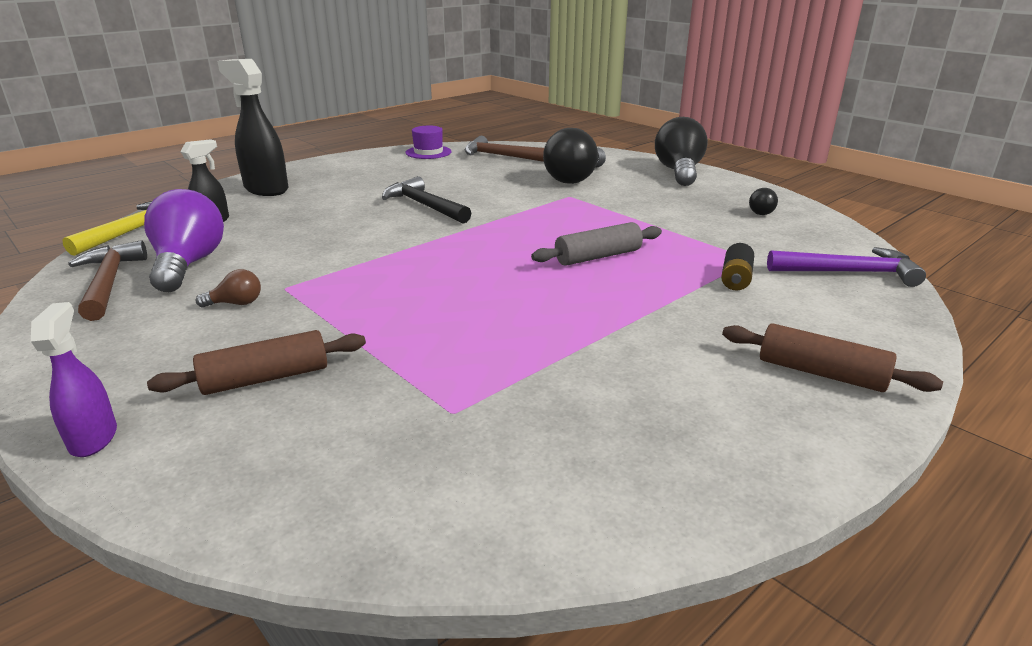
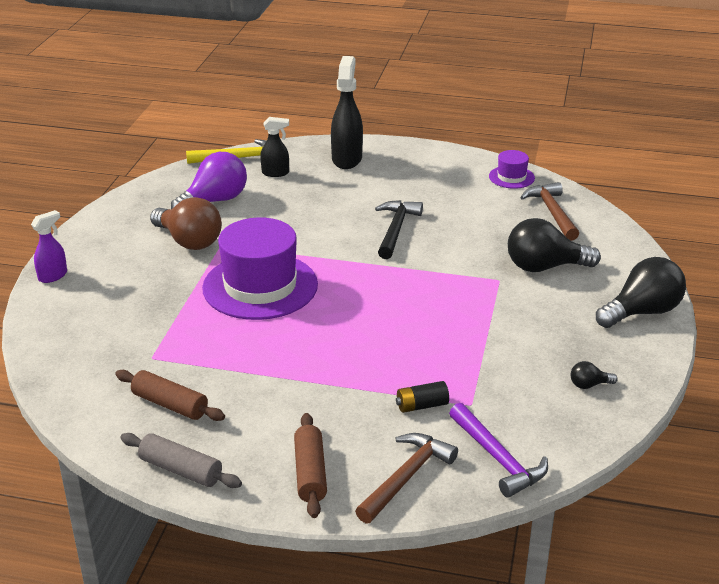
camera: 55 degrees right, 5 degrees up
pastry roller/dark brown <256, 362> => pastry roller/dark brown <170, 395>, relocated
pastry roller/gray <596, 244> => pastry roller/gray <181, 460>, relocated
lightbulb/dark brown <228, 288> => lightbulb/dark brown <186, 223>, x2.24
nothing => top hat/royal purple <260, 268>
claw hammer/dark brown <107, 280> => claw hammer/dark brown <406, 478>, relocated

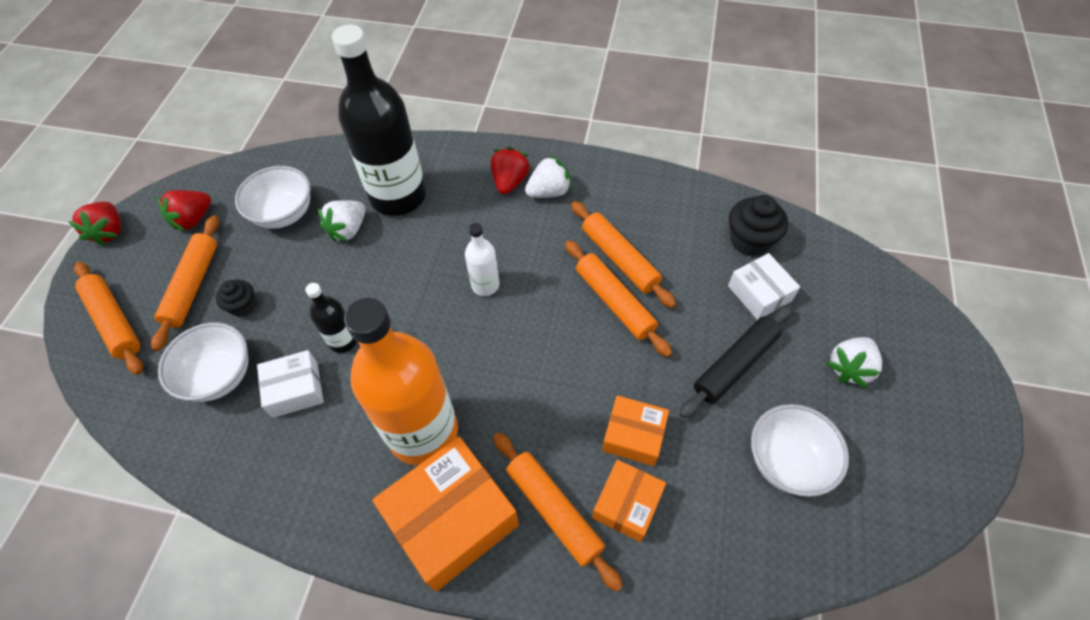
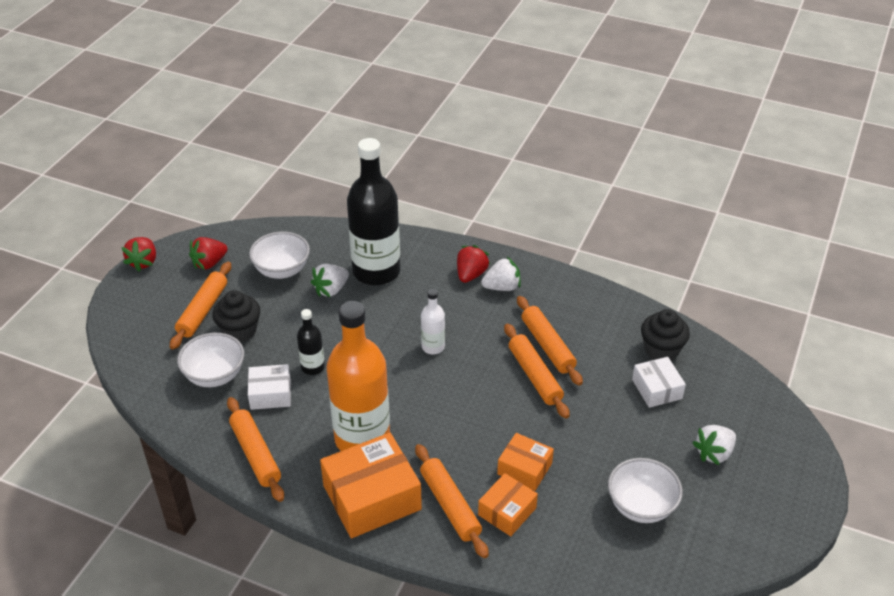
camera: 10 degrees right, 15 degrees down
muffin/ebony <236, 298> => muffin/ebony <236, 316>, x1.63
pastry roller/orange <108, 318> => pastry roller/orange <255, 449>, relocated
pastry roller/ebony <736, 361> => nothing

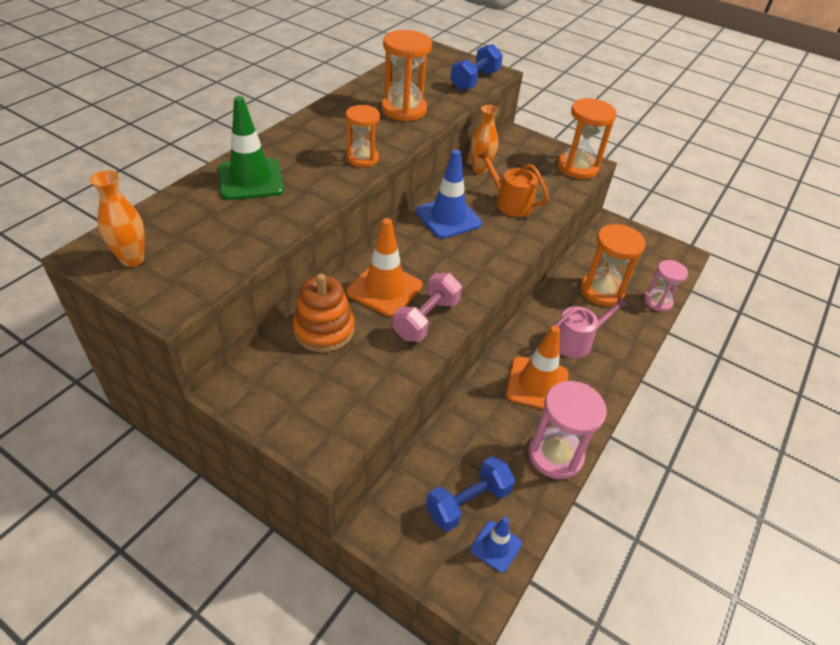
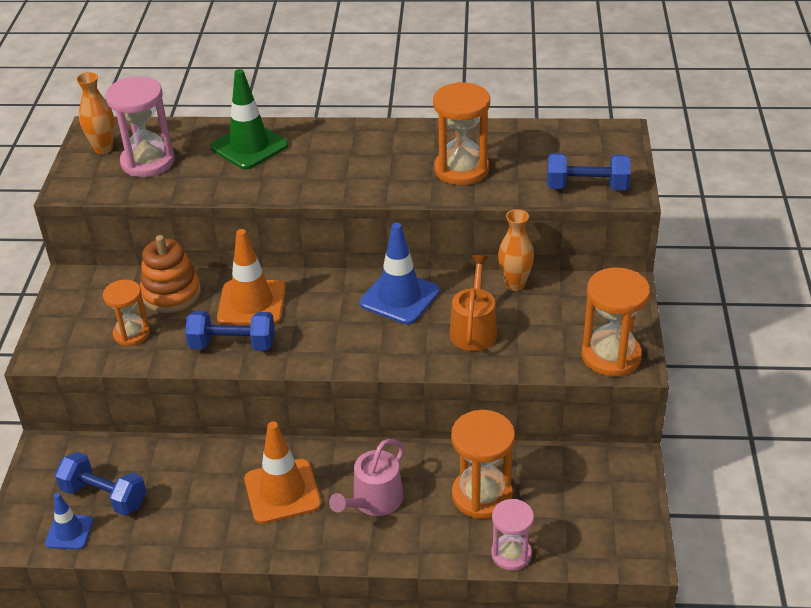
camera: 65 degrees right, 5 degrees down
hourglass/orange <363, 136> => hourglass/orange <126, 313>, relocated
hourglass/rosy <567, 430> => hourglass/rosy <140, 127>, relocated
dumbbell/rosy <427, 307> => dumbbell/cobalt <230, 331>
watering pot/rosy <591, 327> => watering pot/rosy <366, 477>, 90 degrees clockwise

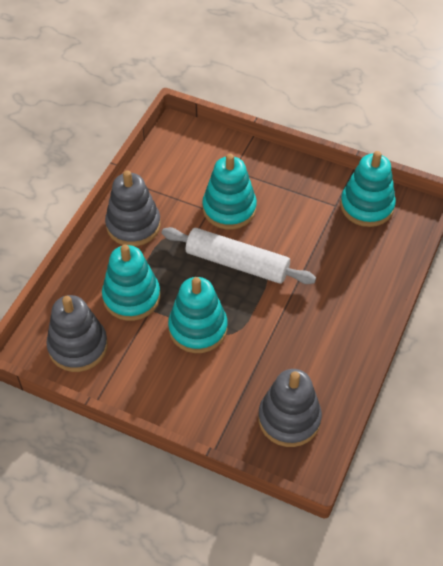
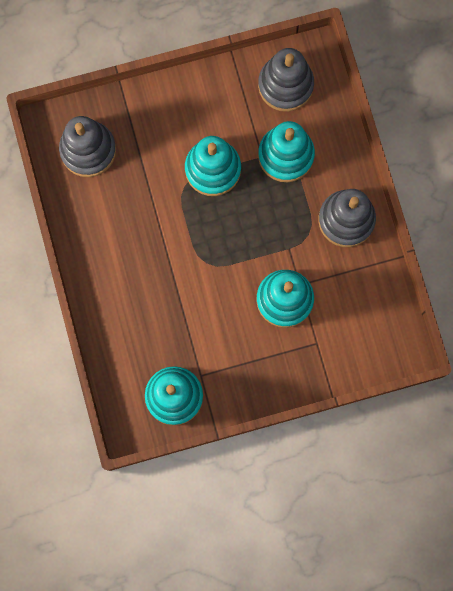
camera: 140 degrees right, 25 degrees up
pastry roller/snow-white <239, 255> => nothing

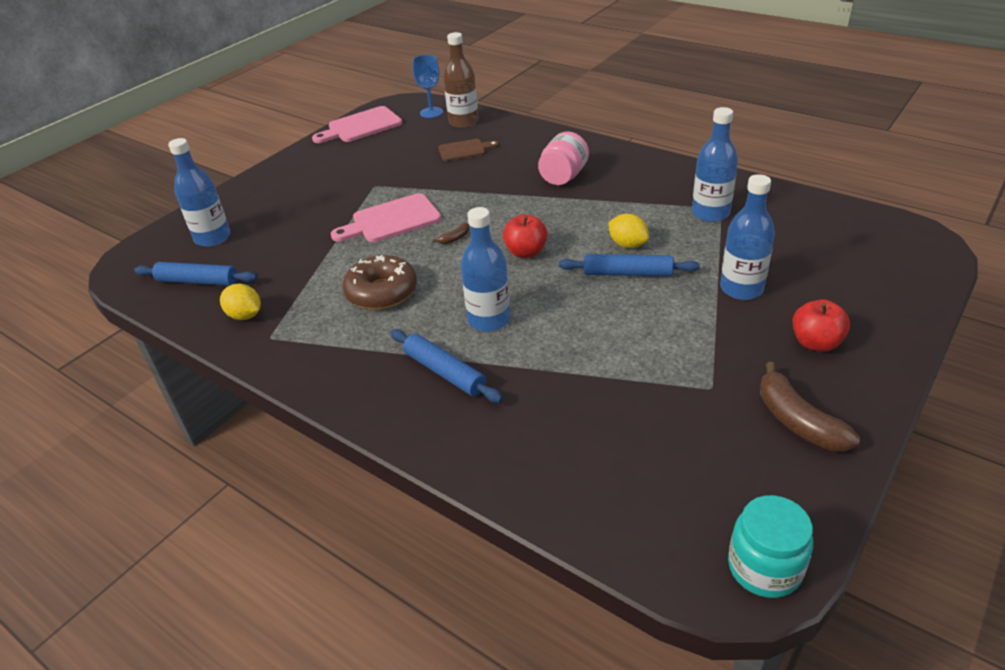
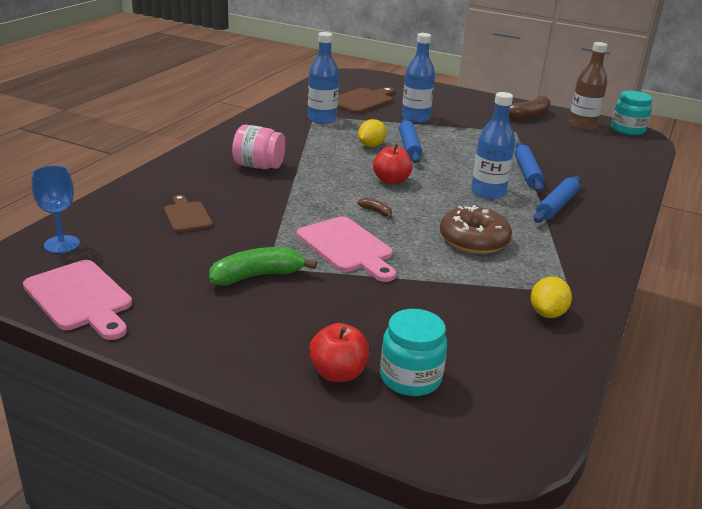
camera: 105 degrees left, 10 degrees down
nothing => banana/leaf-green <263, 266>
toy apple/red <821, 325> => toy apple/red <339, 352>, relocated
nothing => chopping board/dark brown <366, 100>
flask/cobalt <199, 192> => jam jar/aqua <413, 352>
pastry roller/cobalt <195, 274> => pastry roller/cobalt <529, 167>, relocated
flask/dark brown <461, 80> => flask/dark brown <588, 86>, relocated

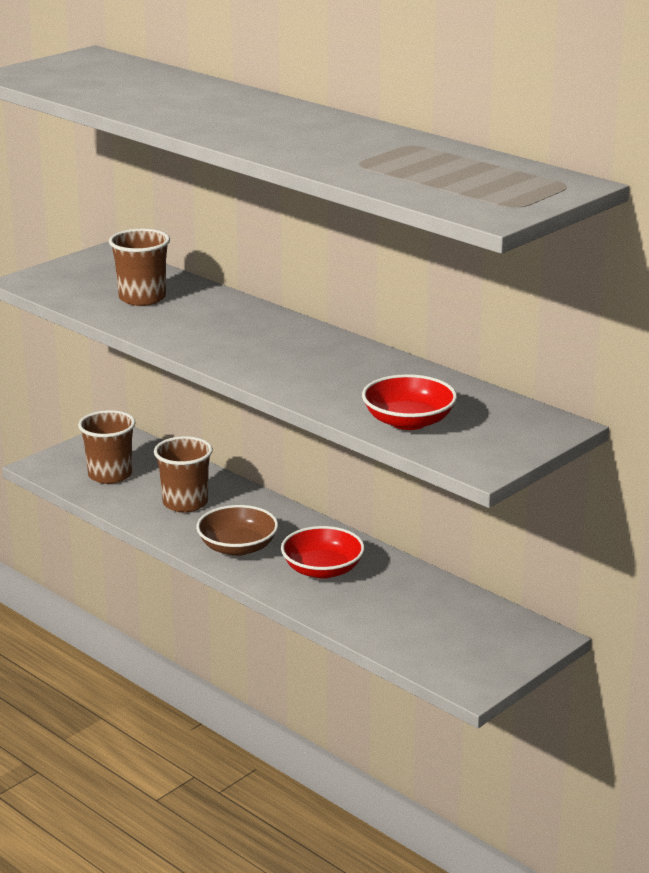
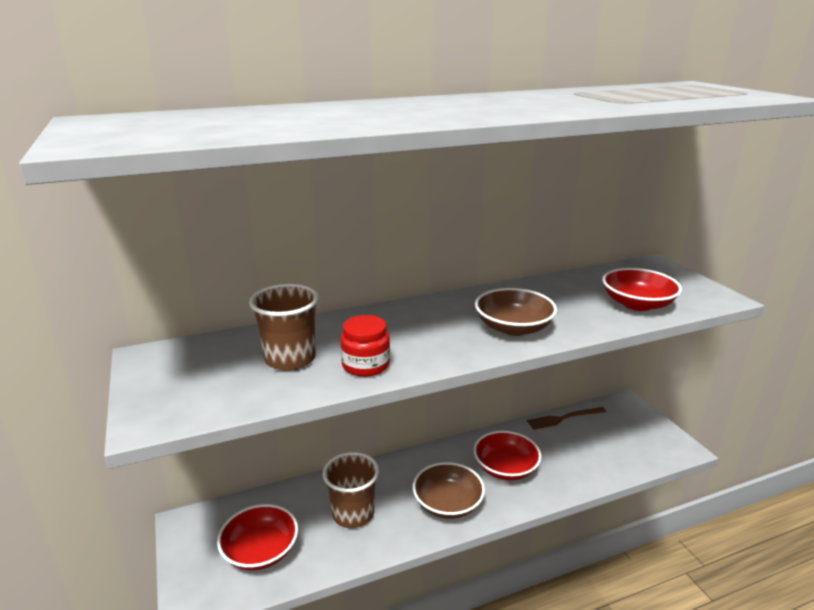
camera: 65 degrees left, 0 degrees up
beaker/dark brown <107, 447> => deep dish/red <257, 537>
nothing => jam jar/red <365, 346>
nothing => deep dish/dark brown <516, 312>
nothing => fork/dark brown <566, 418>

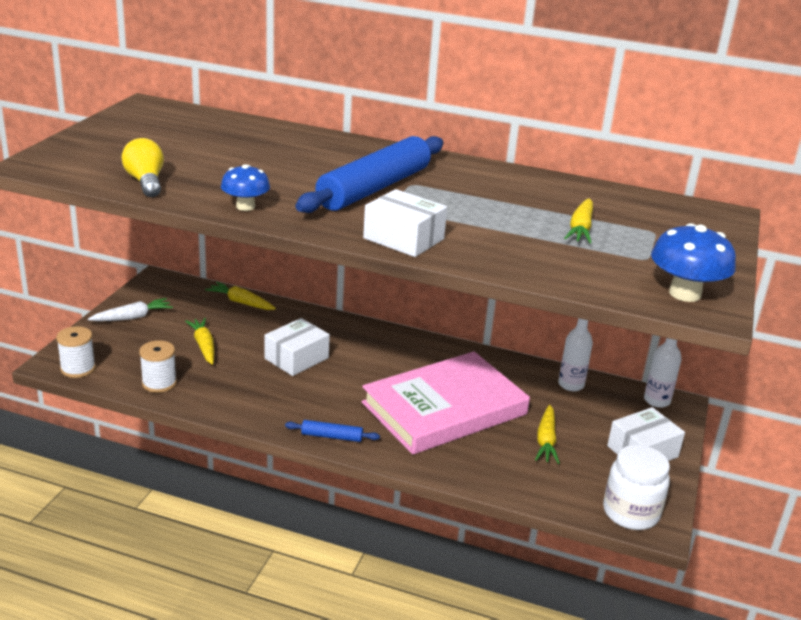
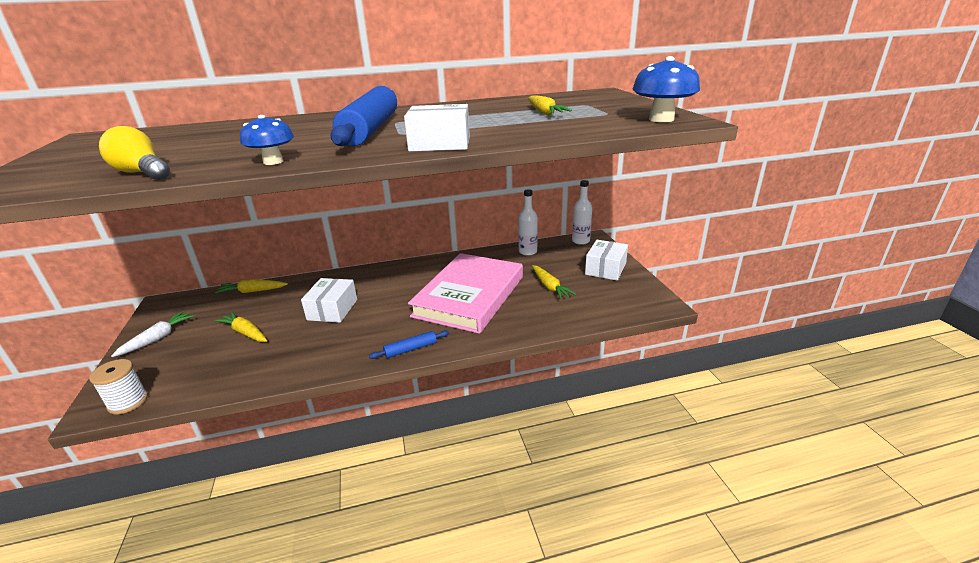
camera: 30 degrees left, 0 degrees up
spool/snow-white <158, 366> => nothing
jam jar/snow-white <636, 487> => nothing

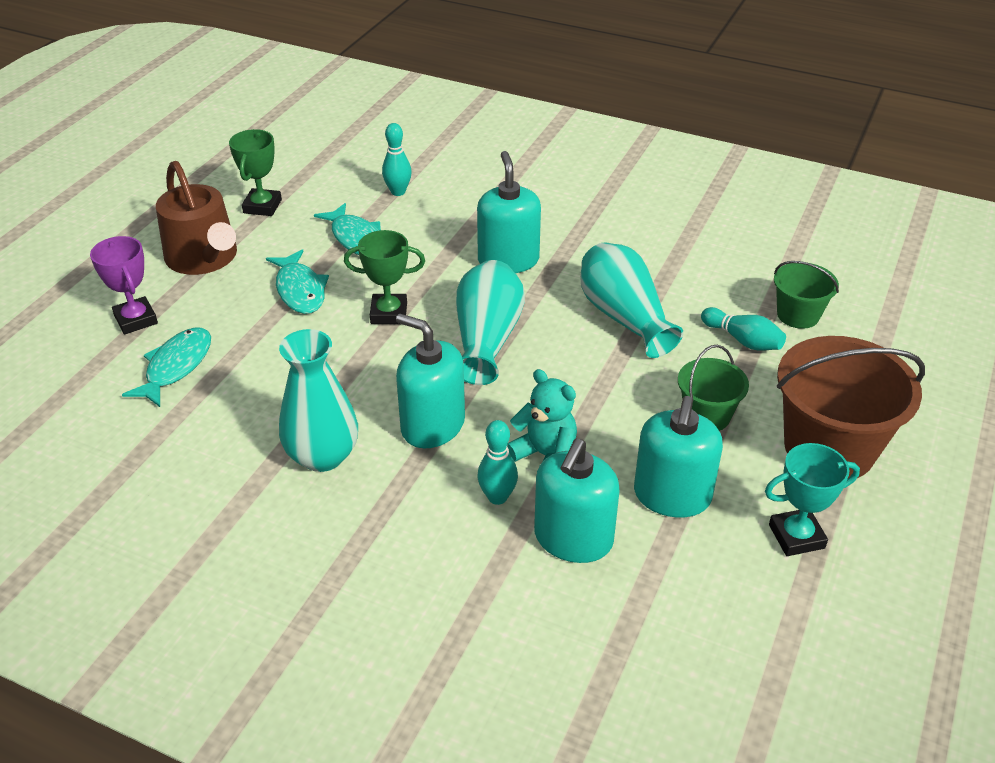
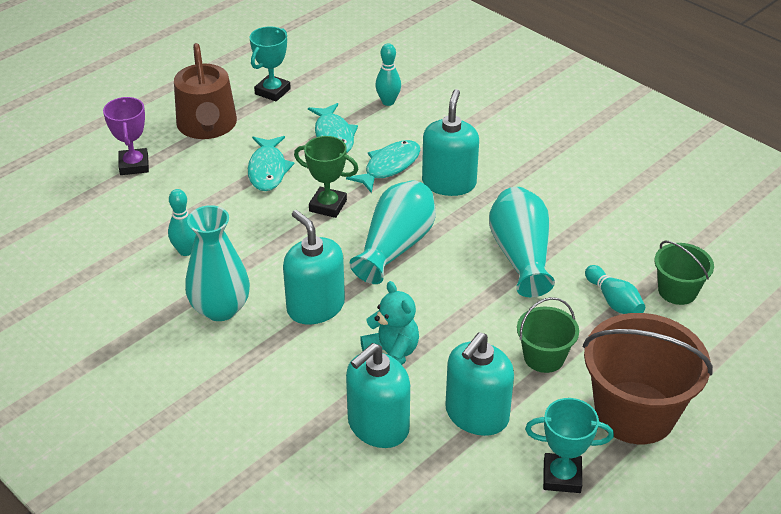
camera: 20 degrees right, 0 degrees up
tenpin/aqua <497, 462> => tenpin/aqua <182, 222>, relocated
award cup/leaf-green <255, 172> => award cup/aqua <270, 64>
fish figure/aqua <166, 367> => fish figure/aqua <383, 166>, relocated

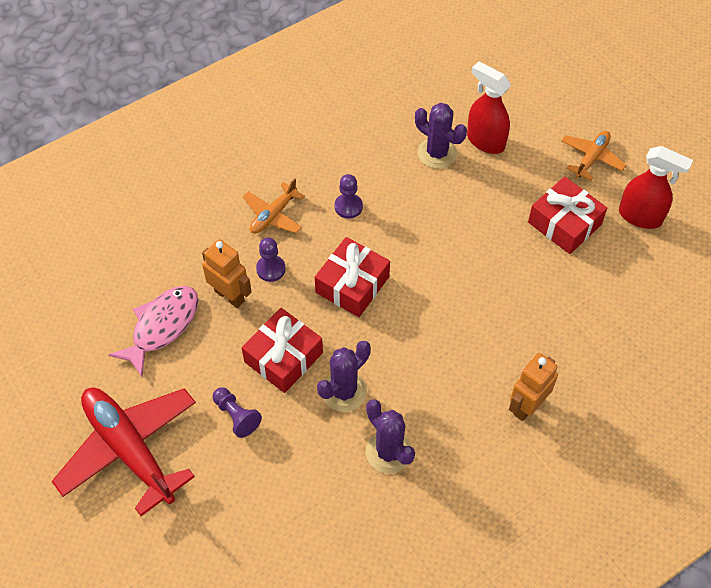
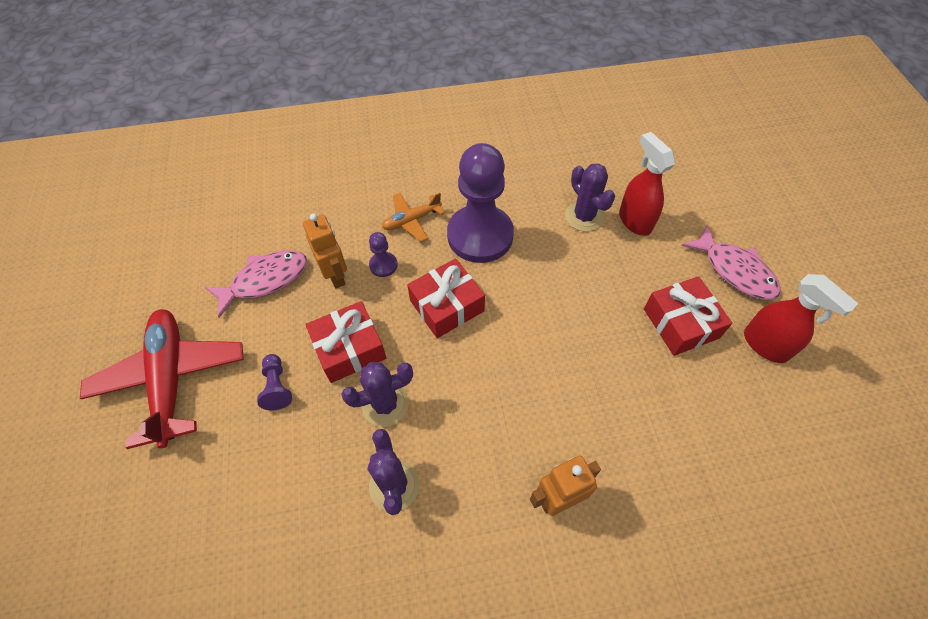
camera: 25 degrees right, 0 degrees up
pawn/royal purple <349, 196> => pawn/royal purple <480, 203>, x2.43
plane/orange <593, 156> => fish figure/rosy <731, 262>

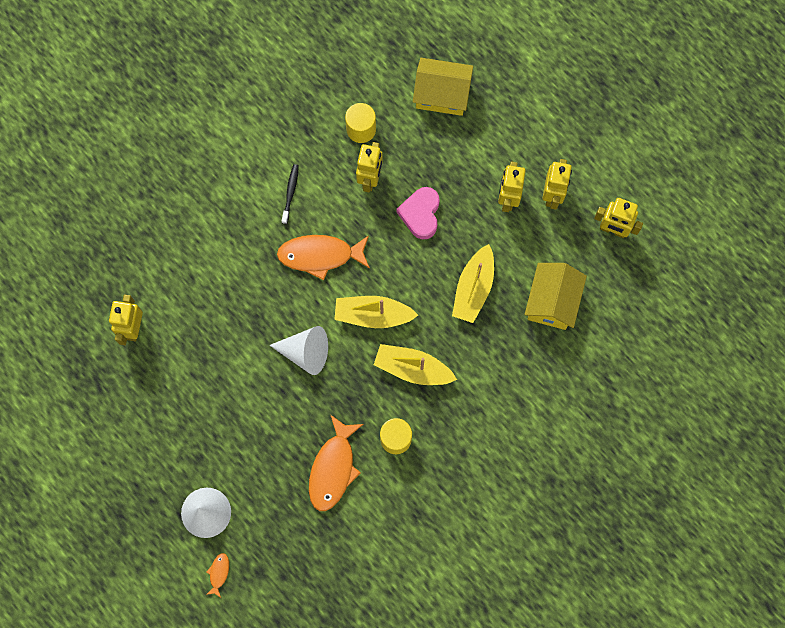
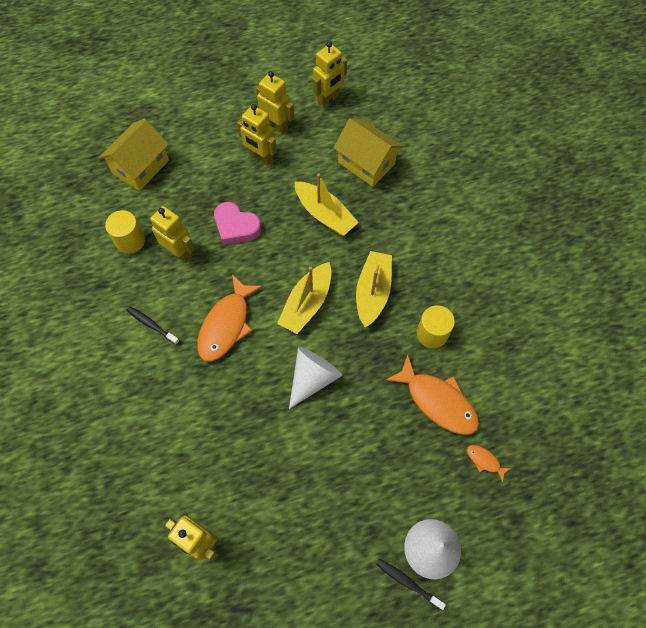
camera: 65 degrees left, 10 degrees down
boat/bright yellow <415, 364> => boat/bright yellow <374, 289>, 150 degrees clockwise
nothing => dental brush/ebony <411, 584>
fish figure/orange <217, 575> => fish figure/orange <489, 464>, relocated

